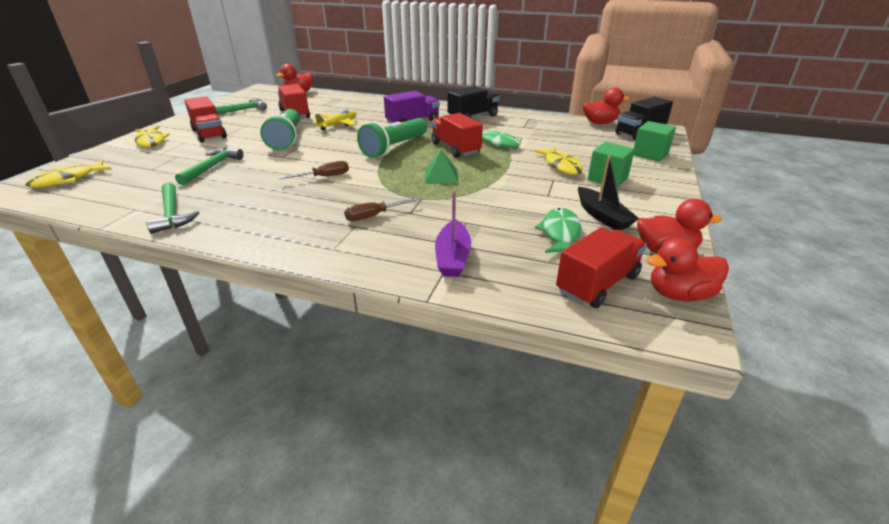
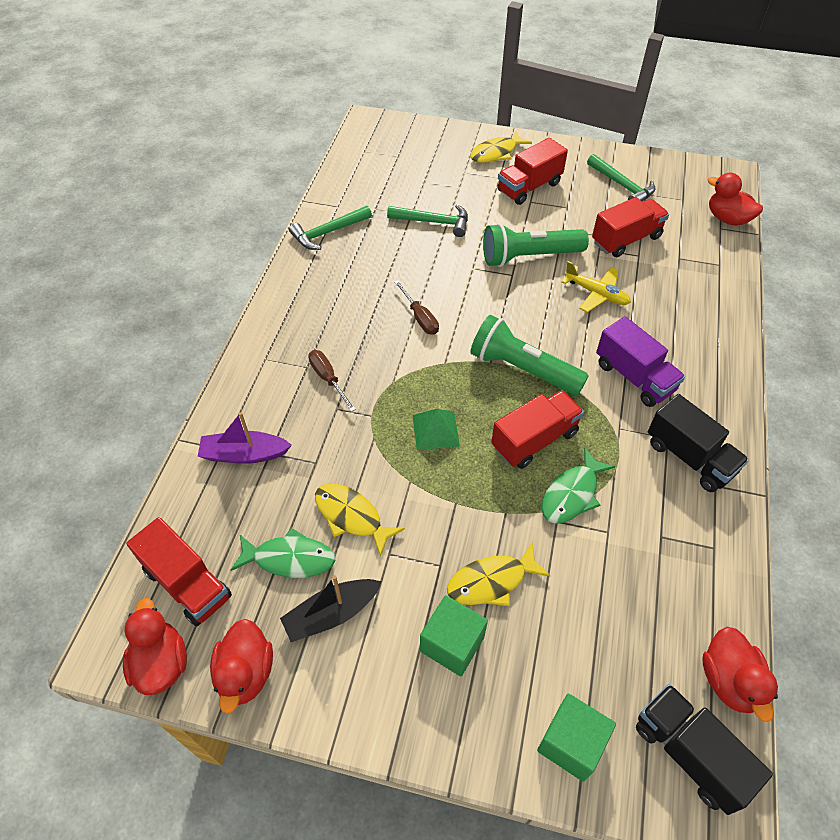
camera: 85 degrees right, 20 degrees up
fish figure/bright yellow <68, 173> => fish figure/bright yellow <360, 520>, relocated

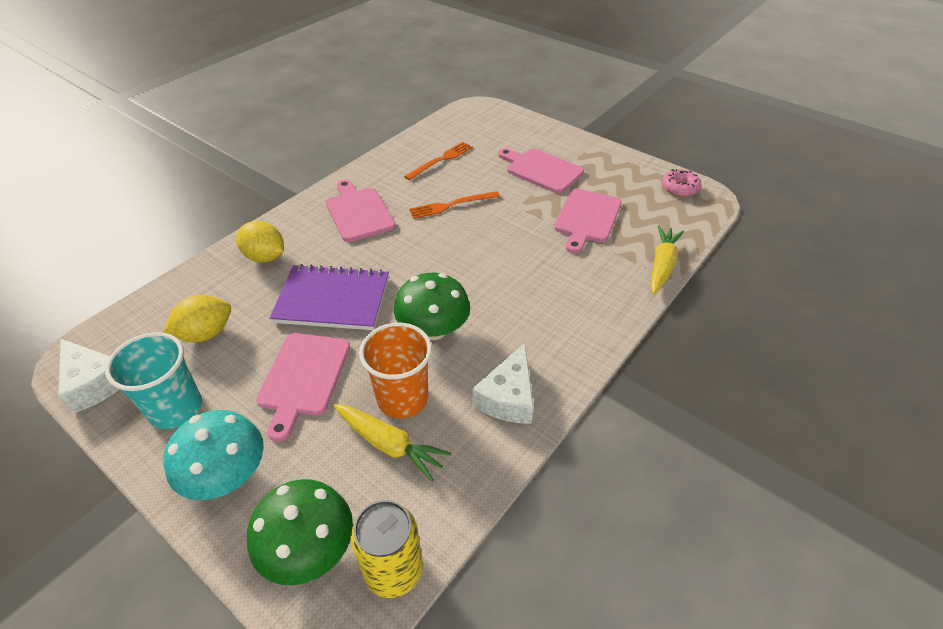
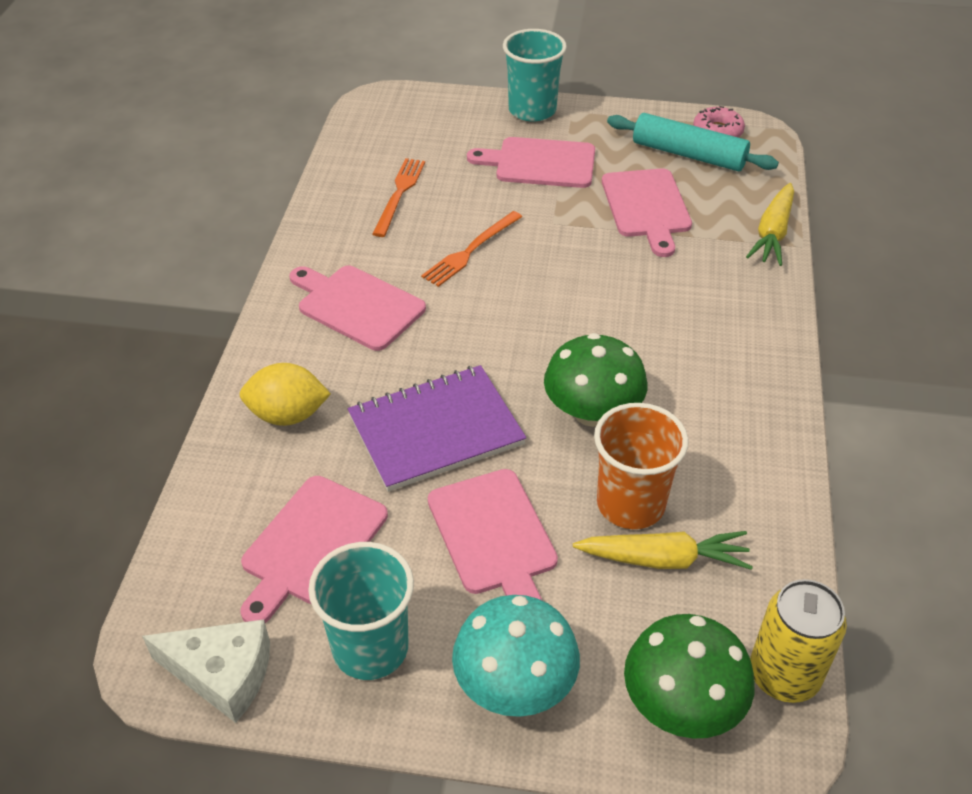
camera: 30 degrees left, 0 degrees up
toy lemon/bright yellow <197, 318> => chopping board/rosy <314, 549>
nothing => beaker/aqua <535, 75>
nothing => pastry roller/aqua <693, 142>
root vegetable/bright yellow <667, 259> => root vegetable/bright yellow <770, 224>, 150 degrees counterclockwise
cheese wedge/snow-white <503, 383> => nothing

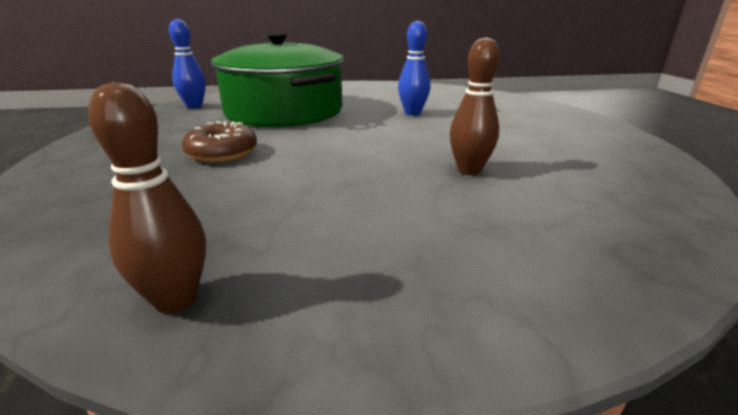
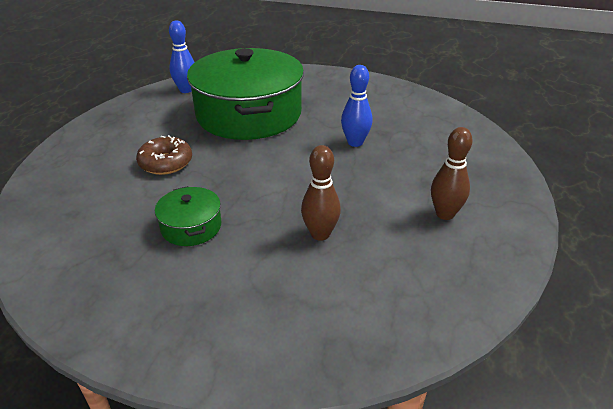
camera: 25 degrees right, 10 degrees up
nothing => stockpot/leaf-green <188, 216>
tenpin/dark brown <147, 197> => tenpin/dark brown <452, 173>, relocated

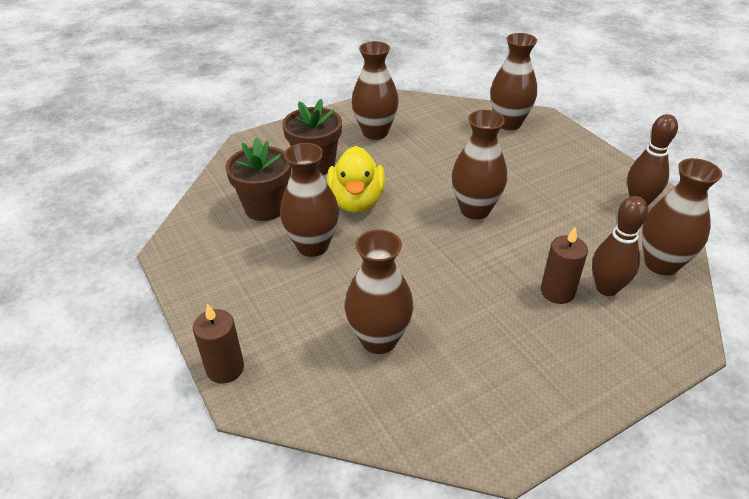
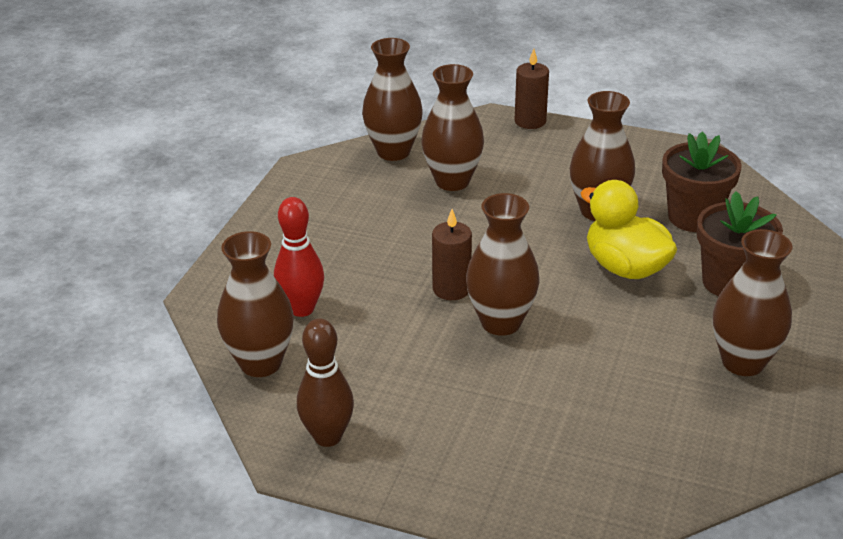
camera: 140 degrees right, 5 degrees down
tenpin/dark brown <620, 246> => tenpin/red <299, 257>
vase/dark brown <513, 81> => vase/dark brown <392, 99>, relocated
pillar candle/dark brown <564, 265> => pillar candle/dark brown <452, 254>, relocated

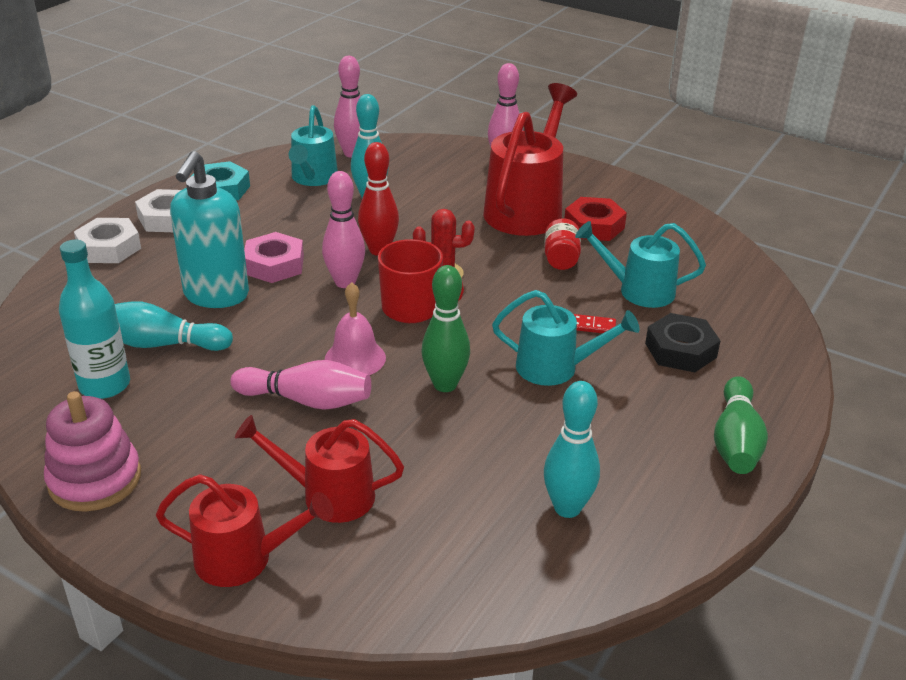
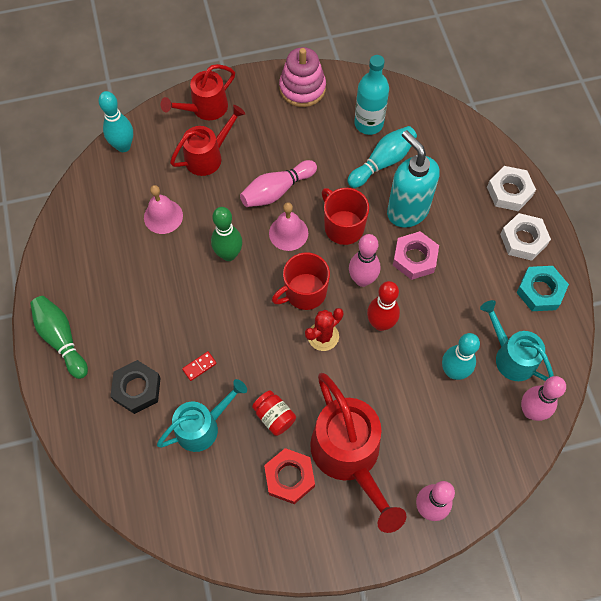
camera: 135 degrees right, 30 degrees up
tenpin/aqua <572, 449> => tenpin/aqua <115, 121>, relocated
nothing => bell/rosy <163, 209>
nothing => tea mug/red <345, 216>
watering pot/aqua <566, 338> => nothing

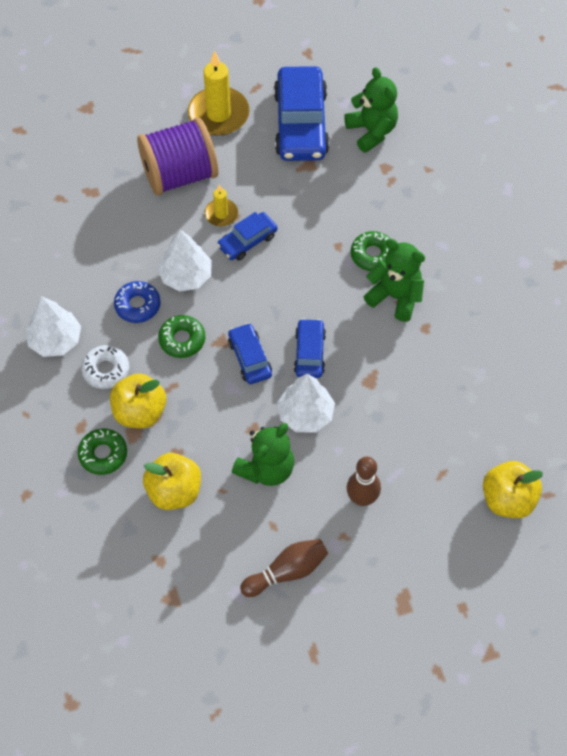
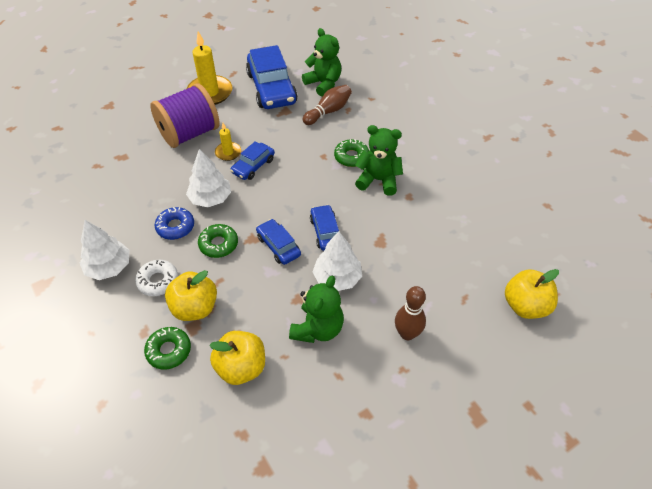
camera: 15 degrees left, 10 degrees down
tenpin/dark brown <284, 568> => tenpin/dark brown <327, 105>, relocated

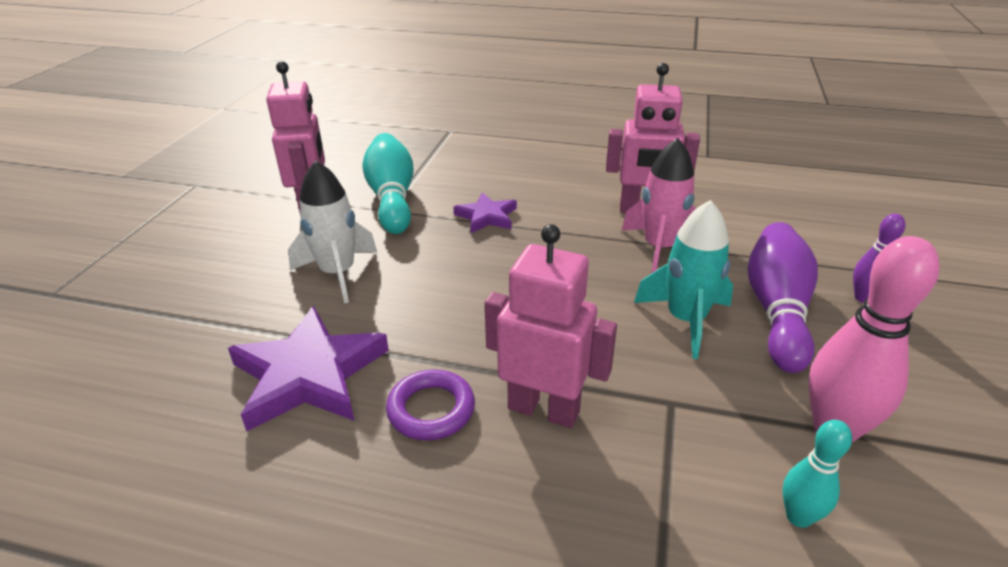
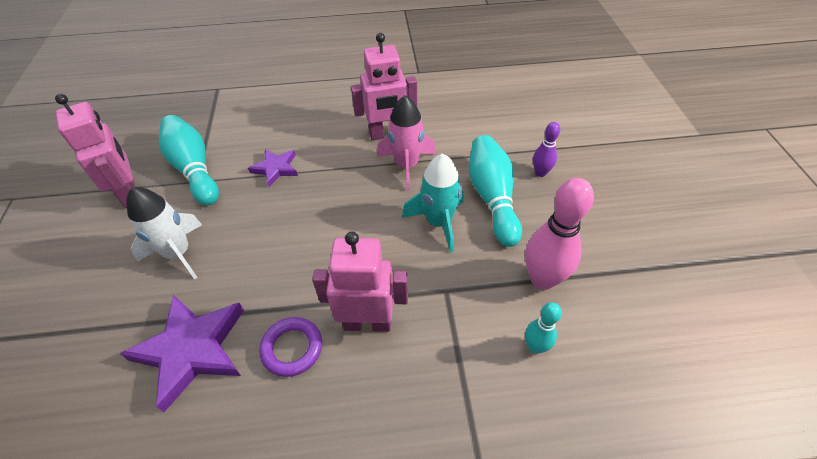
camera: 20 degrees left, 15 degrees up
tenpin/royal purple <783, 297> => tenpin/aqua <495, 191>

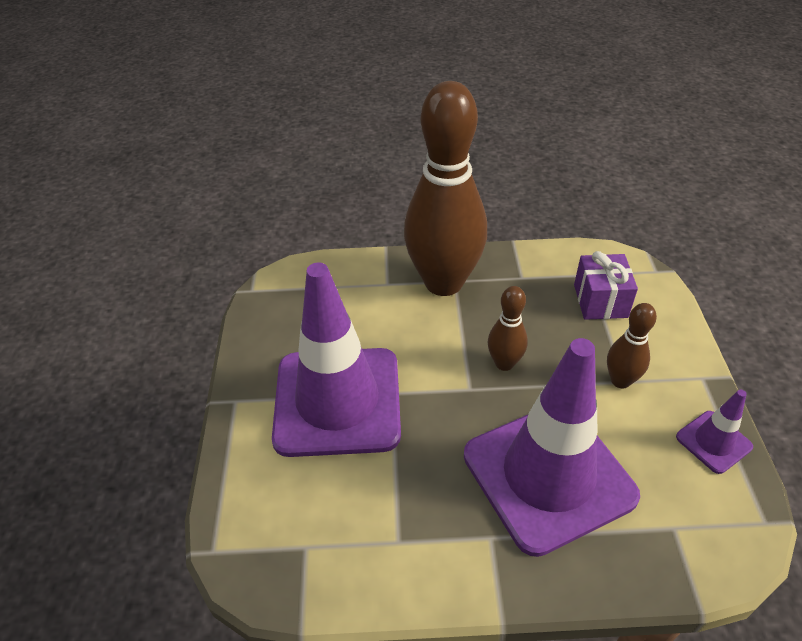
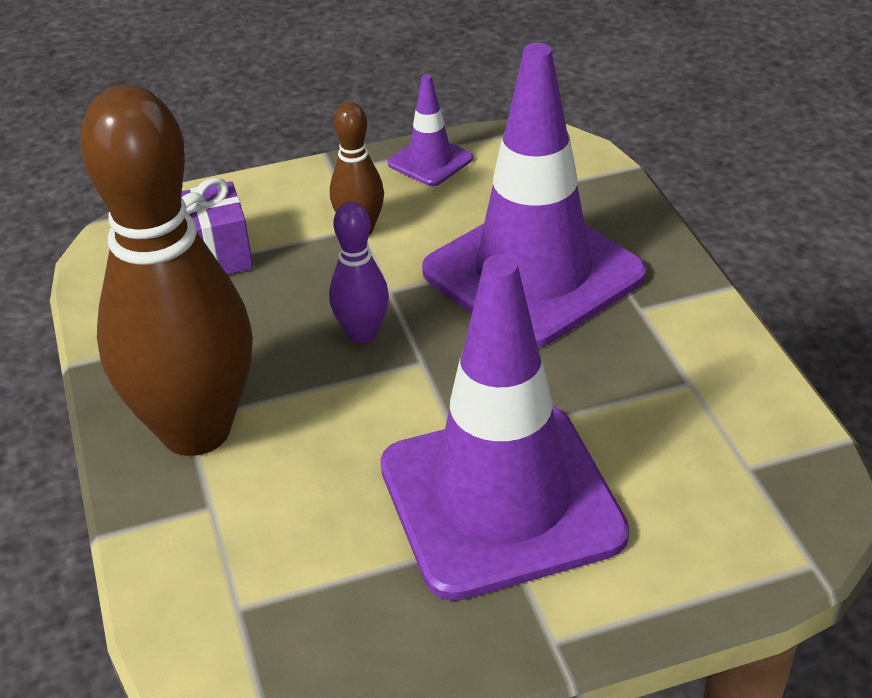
camera: 105 degrees left, 5 degrees down
tenpin/dark brown <508, 328> => tenpin/royal purple <359, 273>

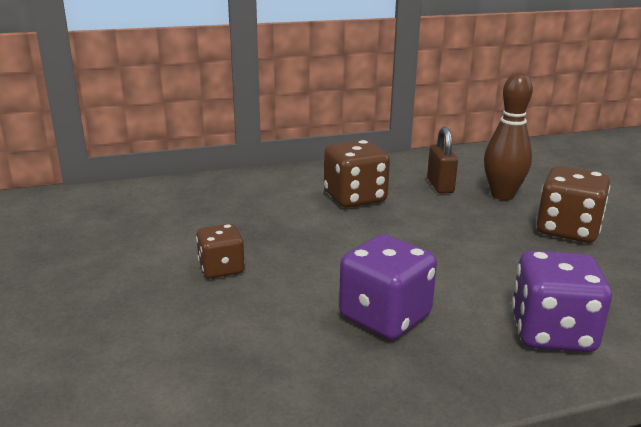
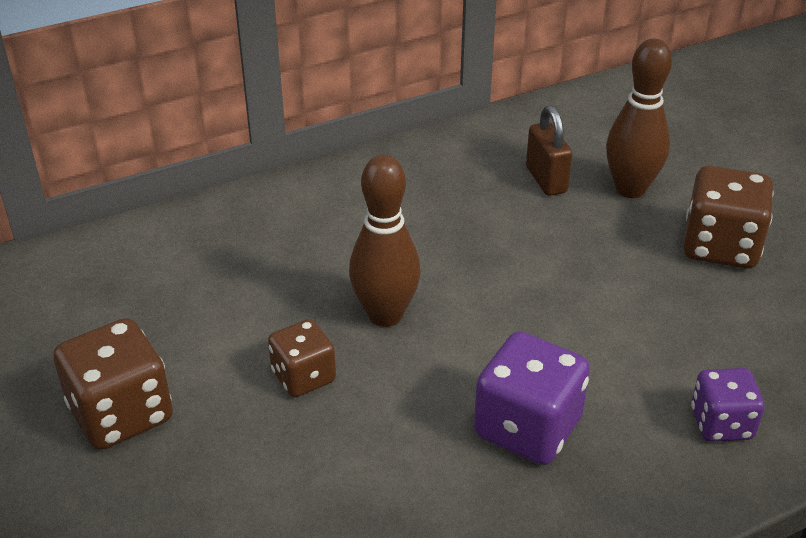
camera: 10 degrees left, 15 degrees up
dice/dark brown <357, 174> => dice/dark brown <113, 384>, relocated
nothing => tenpin/dark brown <385, 241>
dice/royal purple <562, 301> => dice/royal purple <727, 405>, x0.63

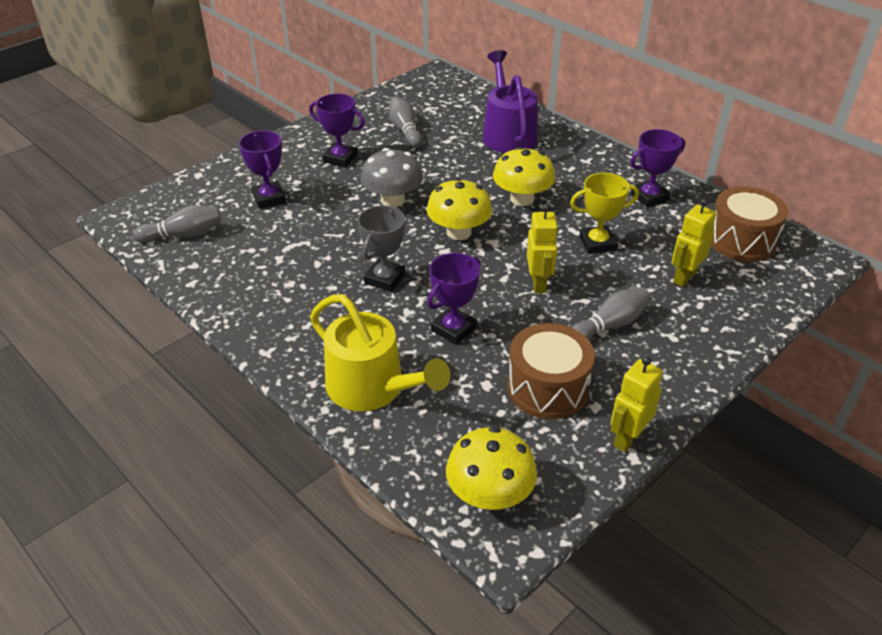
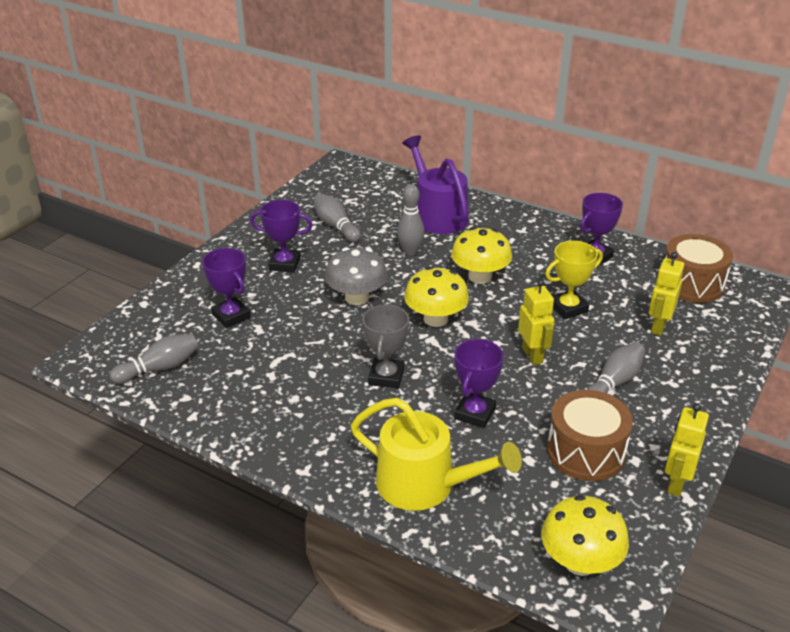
camera: 15 degrees left, 5 degrees down
nothing => tenpin/gray <411, 220>

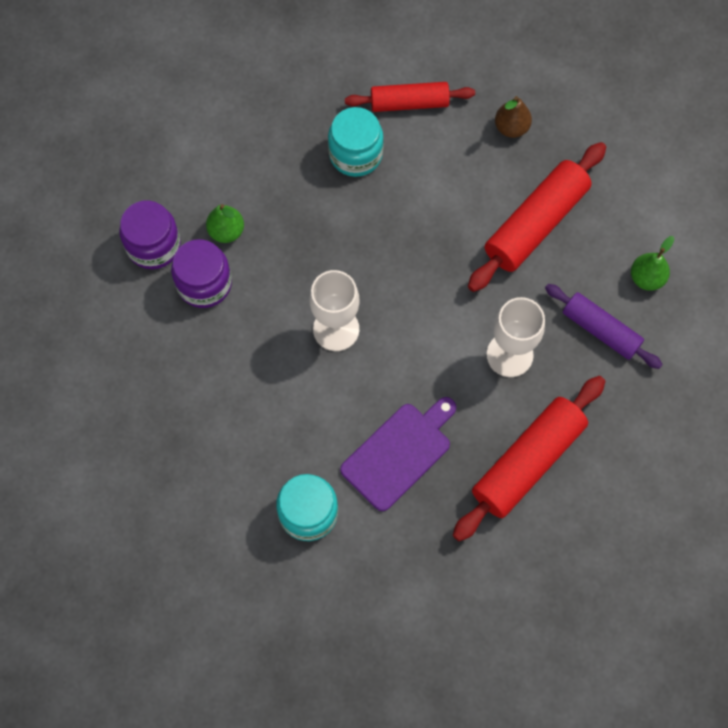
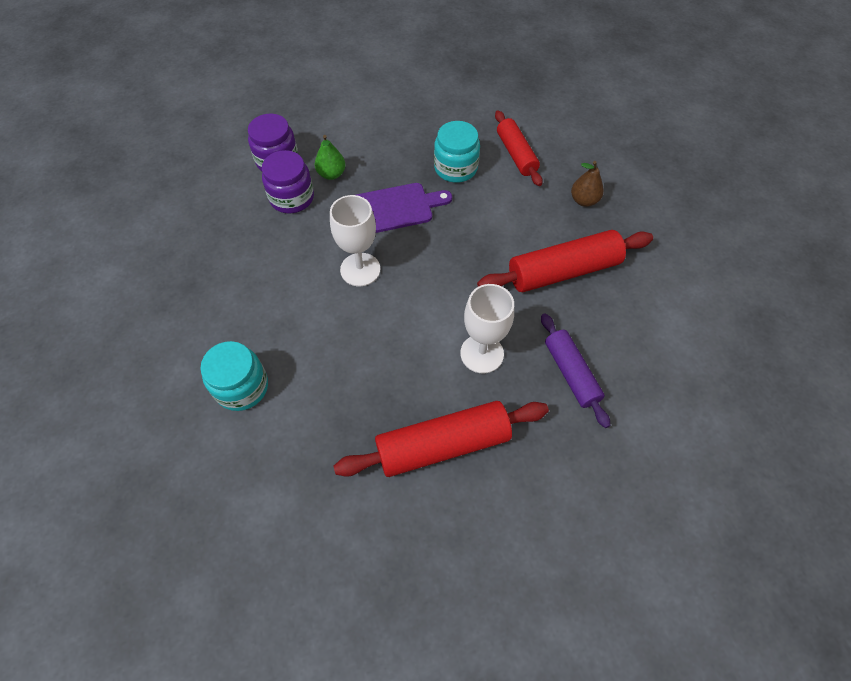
camera: 30 degrees right, 10 degrees down
chopping board/royal purple <398, 454> => chopping board/royal purple <404, 208>, relocated
pastry roller/red <410, 97> => pastry roller/red <518, 148>, 45 degrees clockwise
pear/leaf-green <652, 263> => nothing

